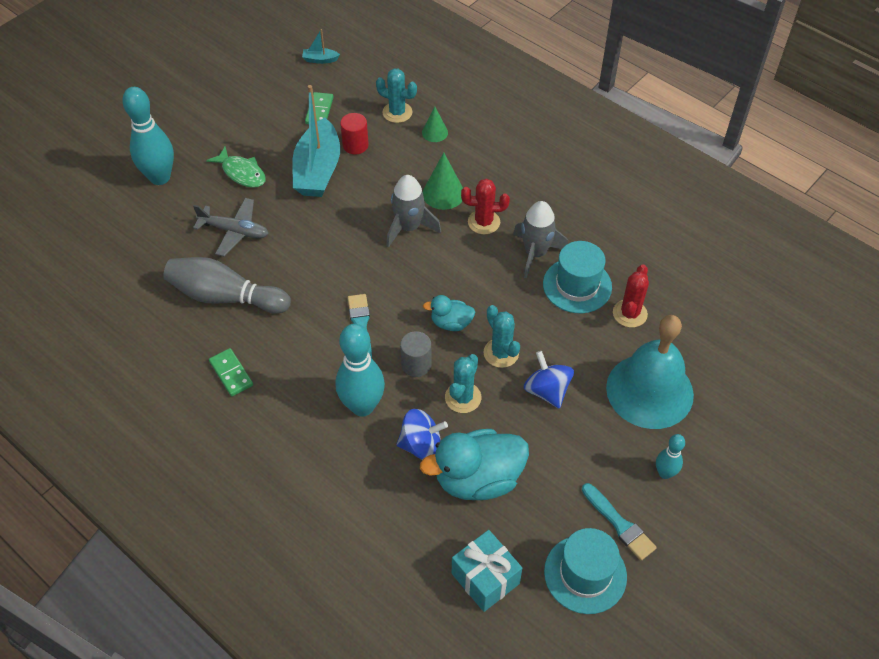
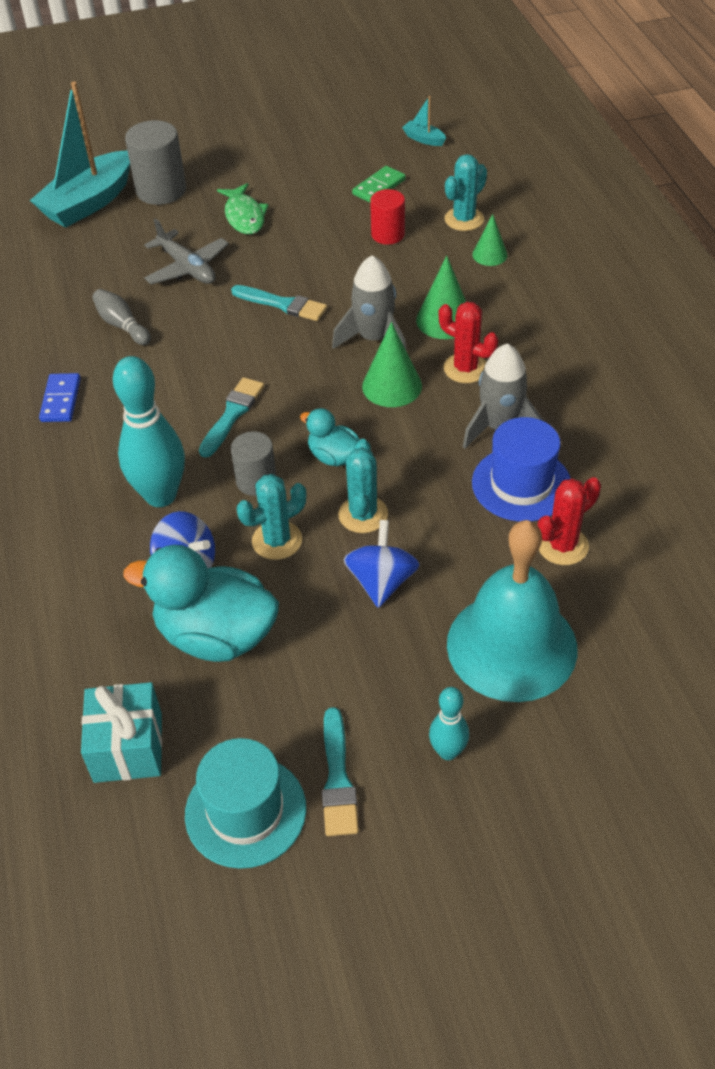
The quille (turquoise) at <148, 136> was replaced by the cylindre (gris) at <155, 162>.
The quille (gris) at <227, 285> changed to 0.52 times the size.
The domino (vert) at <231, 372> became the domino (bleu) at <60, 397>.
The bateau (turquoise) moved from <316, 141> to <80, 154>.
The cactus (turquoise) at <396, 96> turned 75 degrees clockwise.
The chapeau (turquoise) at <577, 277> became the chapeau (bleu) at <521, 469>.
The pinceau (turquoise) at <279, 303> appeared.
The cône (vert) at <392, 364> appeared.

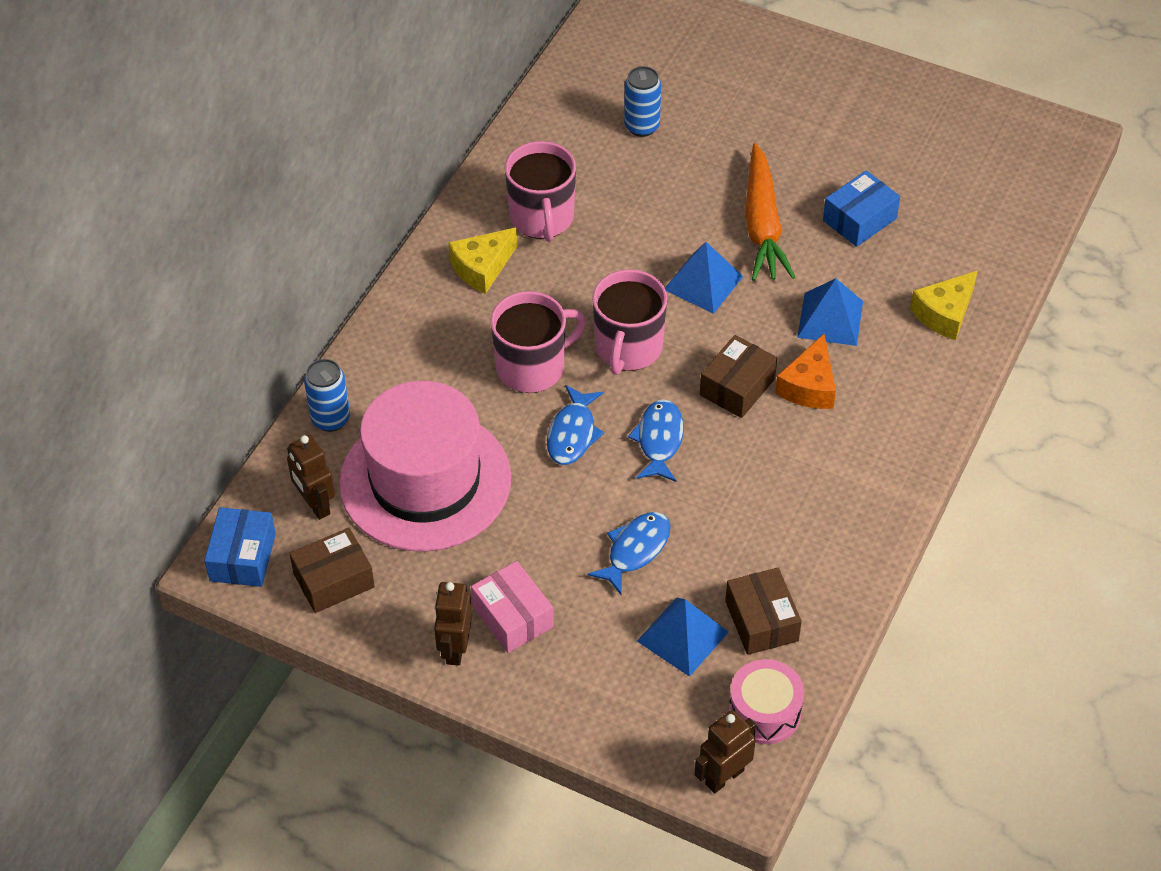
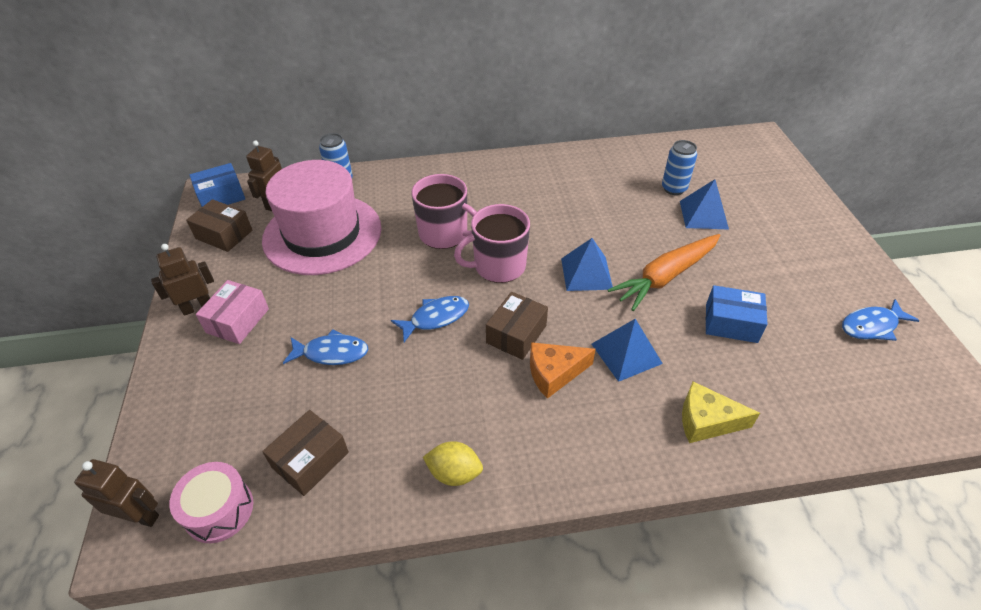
The fromage (jaune) at <483, 260> disappeared.
The tasse (rose) at <540, 191> disappeared.
The poisson (bleu) moved from <575, 425> to <881, 320>.
The pyramide (bleu) moved from <683, 637> to <704, 204>.
The boîte (marron) at <738, 376> turned 60 degrees counterclockwise.
The citron (jaune) at <453, 463> appeared.

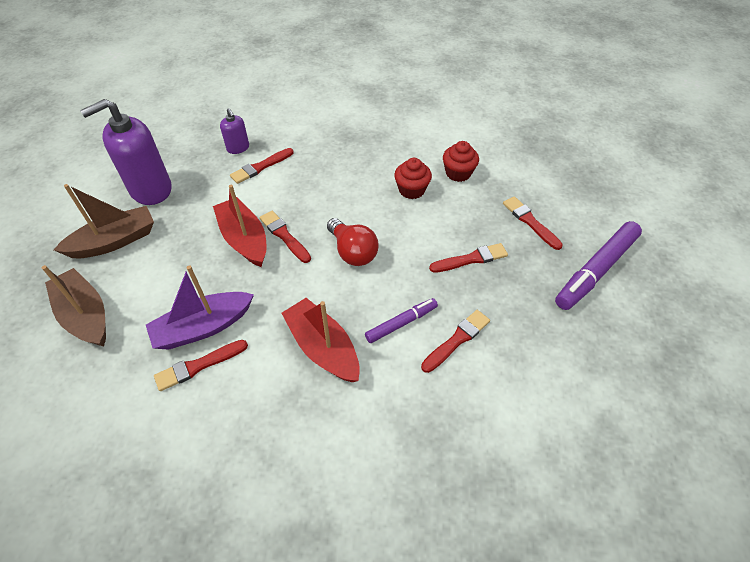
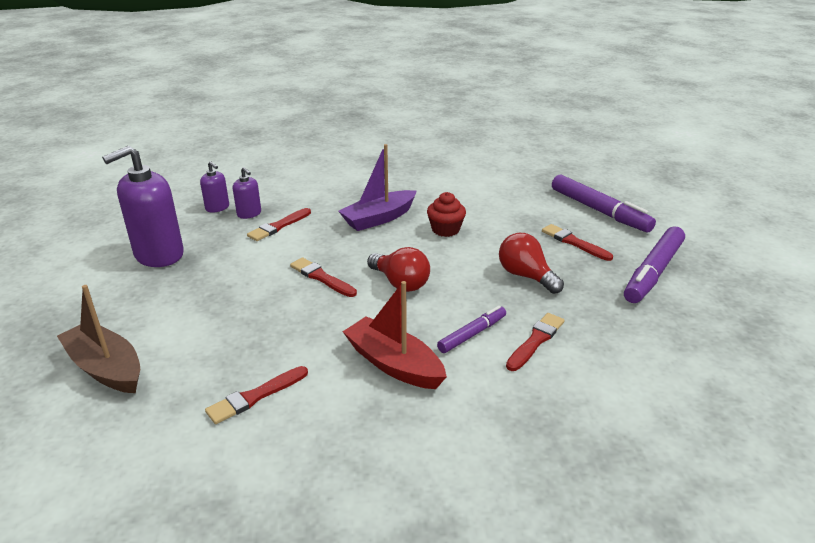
The bateau (marron) at <104, 221> disappeared.
The bateau (violet) moved from <200, 307> to <378, 187>.
The bateau (rouge) at <240, 226> disappeared.
The pinceau (rouge) at <468, 258> was replaced by the ampoule (rouge) at <531, 263>.
The muffin (rouge) at <461, 161> disappeared.
The distributeur de savon (violet) at <214, 187> appeared.
The feutre (violet) at <604, 204> appeared.

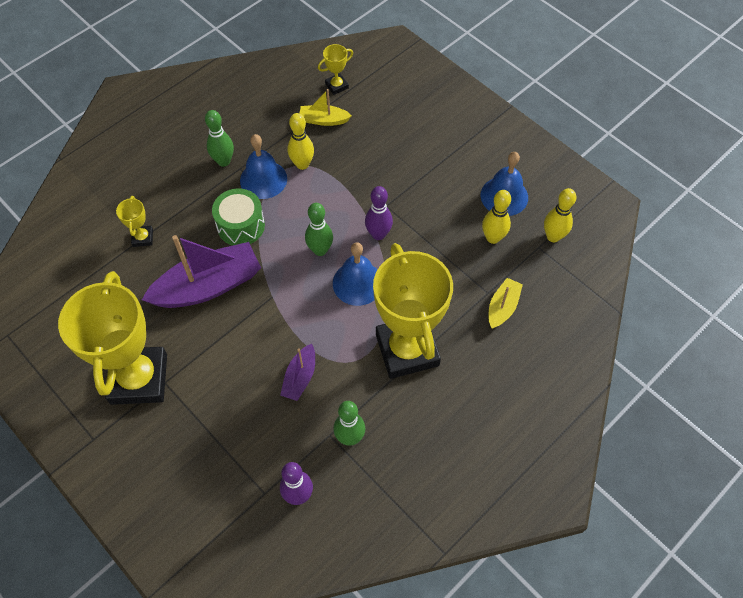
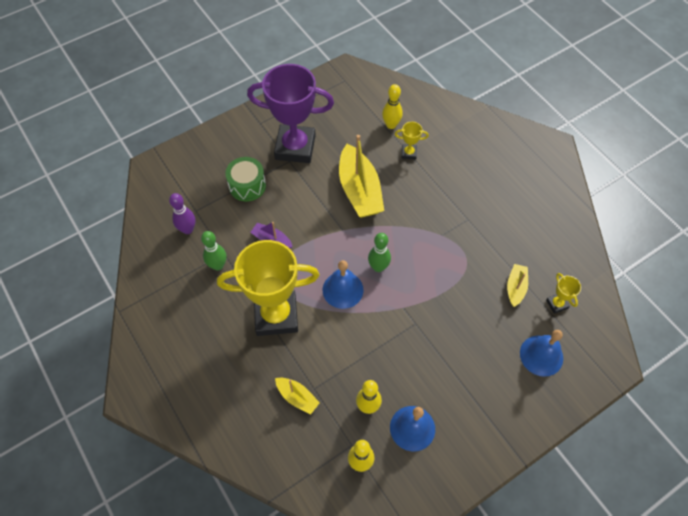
The trophée (jaune) at <112, 338> became the trophée (violet) at <290, 113>.
The bateau (violet) at <201, 271> became the bateau (jaune) at <361, 176>.
The quille (vert) at <219, 138> disappeared.
The tambour (vert) moved from <238, 216> to <245, 179>.
The cloche (bleu) moved from <263, 166> to <541, 353>.
The quille (jaune) moved from <301, 141> to <392, 106>.
The quille (violet) at <379, 213> disappeared.

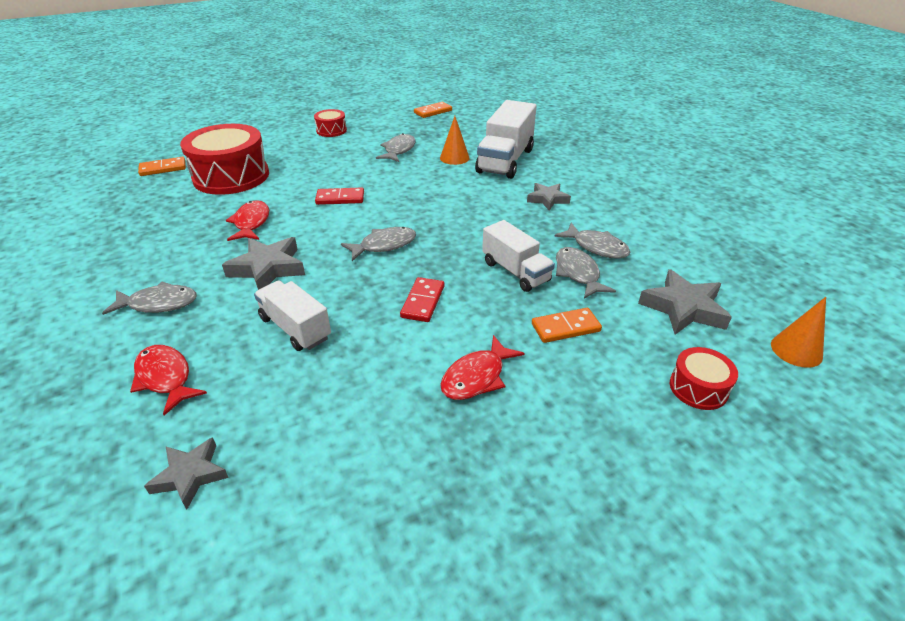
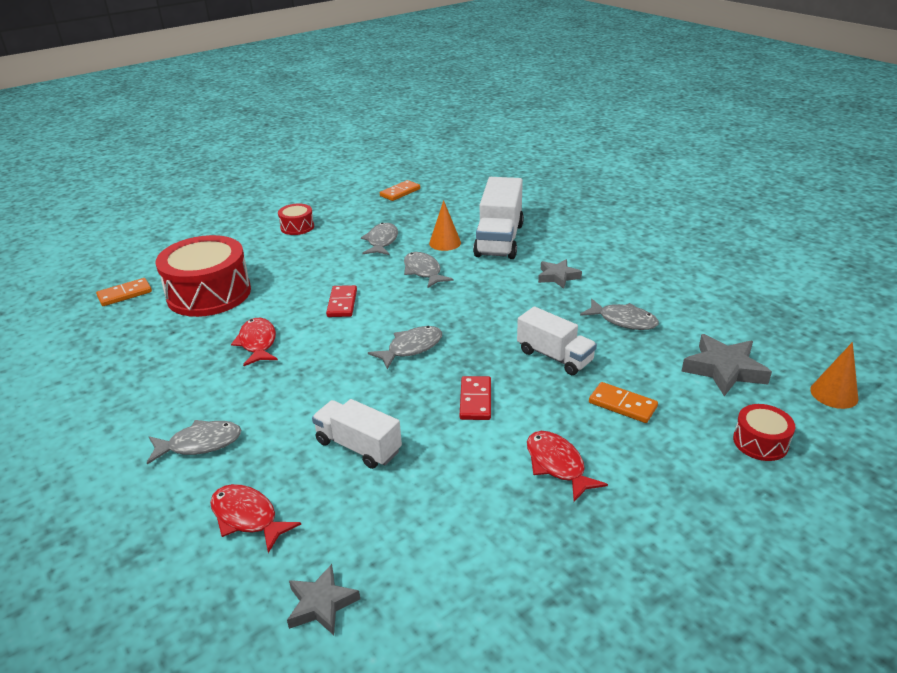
The étoile (gris) at <263, 263> disappeared.
The domino (rouge) at <339, 196> turned 75 degrees counterclockwise.
The poisson (rouge) at <482, 367> turned 120 degrees clockwise.
The domino (orange) at <567, 325> turned 60 degrees clockwise.
The poisson (gris) moved from <586, 273> to <428, 270>.

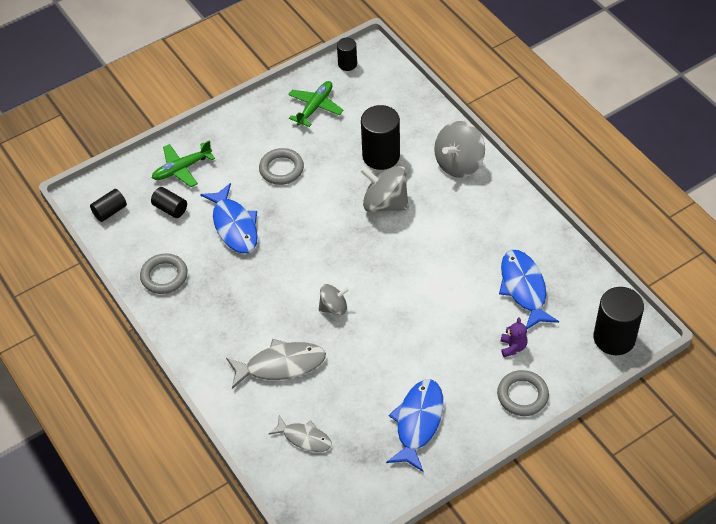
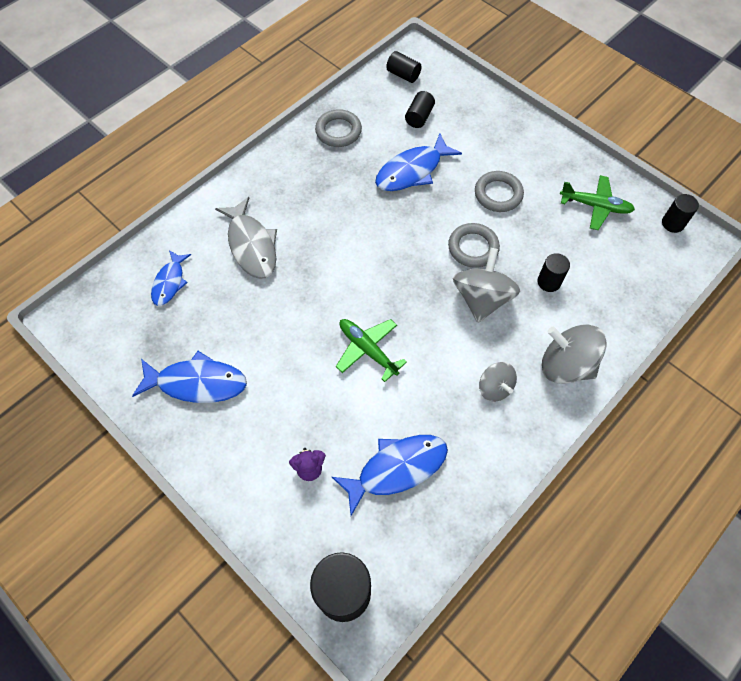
The avion (vert) moved from <183, 163> to <371, 350>.
The poisson (gris) at <300, 434> became the poisson (bleu) at <171, 278>.
The toupie (gris) moved from <334, 299> to <498, 382>.
The cylindre (noir) at <380, 137> changed to 0.54 times the size.
The anneau (gris) moved from <523, 393> to <474, 245>.

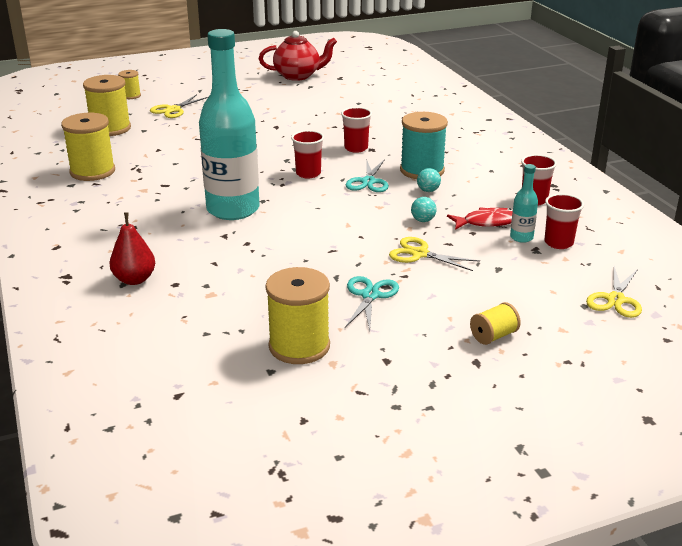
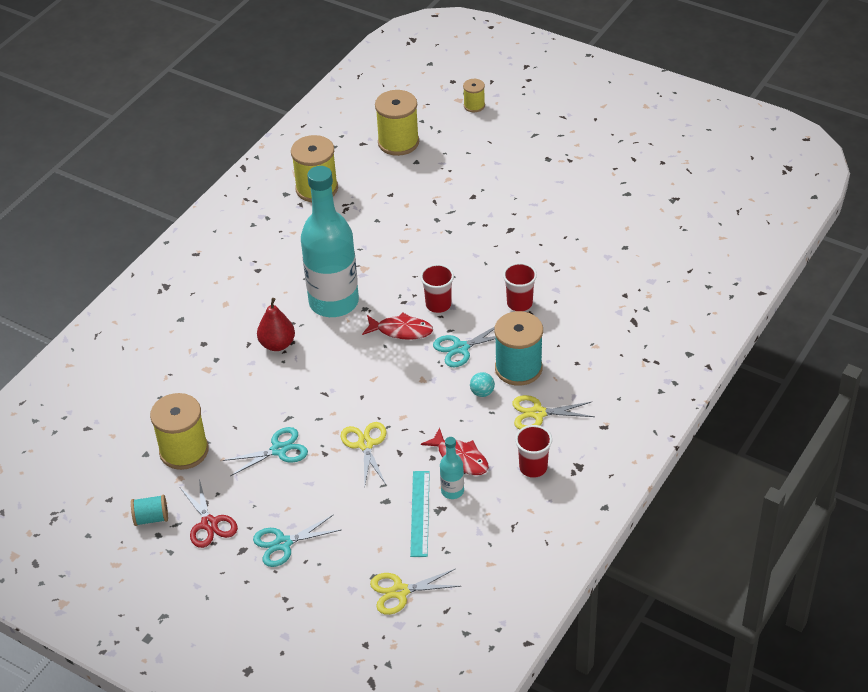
The poire (rouge) moved from <132, 248> to <276, 324>.
The ciseaux (jaune) moved from <179, 106> to <553, 412>.
The théière (rouge) at <298, 56> disappeared.
The balle (turquoise) at <423, 209> disappeared.
The bobine (jaune) at <495, 323> was replaced by the ciseaux (turquoise) at <297, 540>.
The gobelet (rouge) at <564, 221> disappeared.
The bobine (turquoise) at <149, 510> appeared.
The ciseaux (rouge) at <209, 513> appeared.
The poisson (rouge) at <397, 326> appeared.
The règle (turquoise) at <420, 514> appeared.

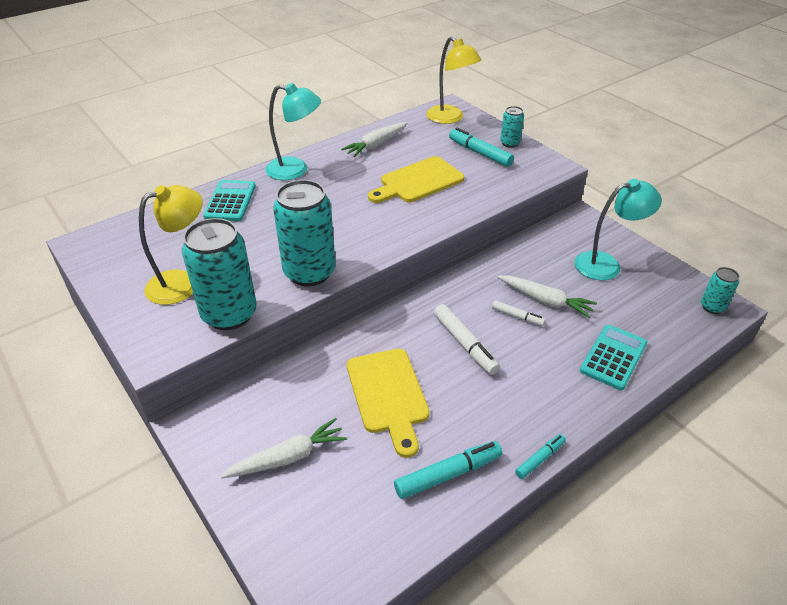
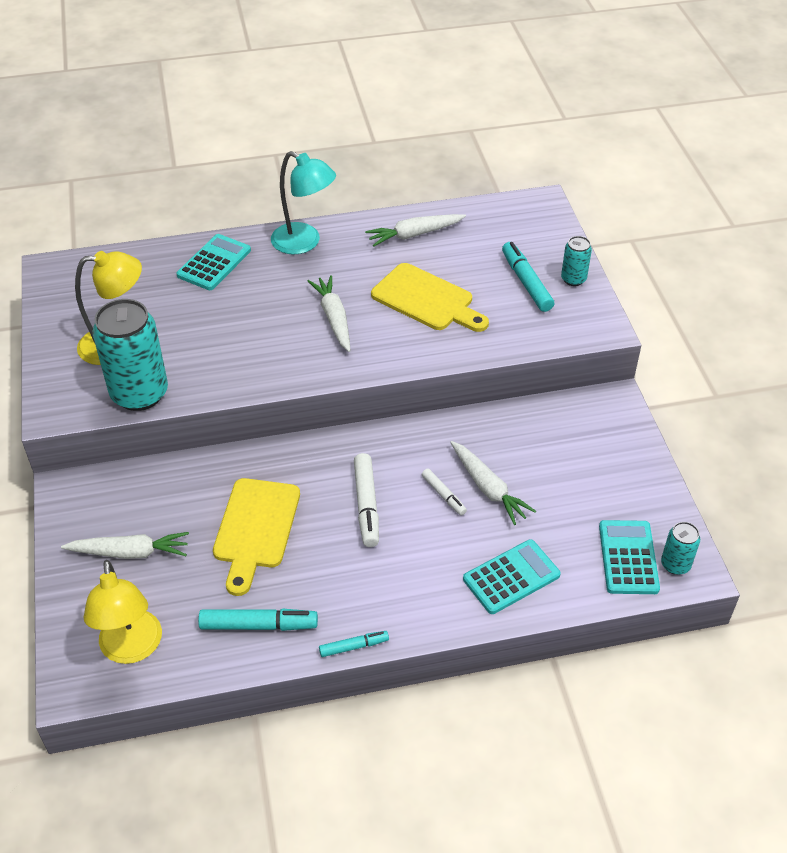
The canette (turquoise) at <304, 233> disappeared.
The planche à découper (jaune) at <416, 179> turned 135 degrees counterclockwise.
The lampe (jaune) moved from <453, 80> to <123, 612>.
The lampe (turquoise) at <618, 230> disappeared.
The carotte (blanc) at <329, 313> appeared.
The calculatrice (turquoise) at <629, 557> appeared.

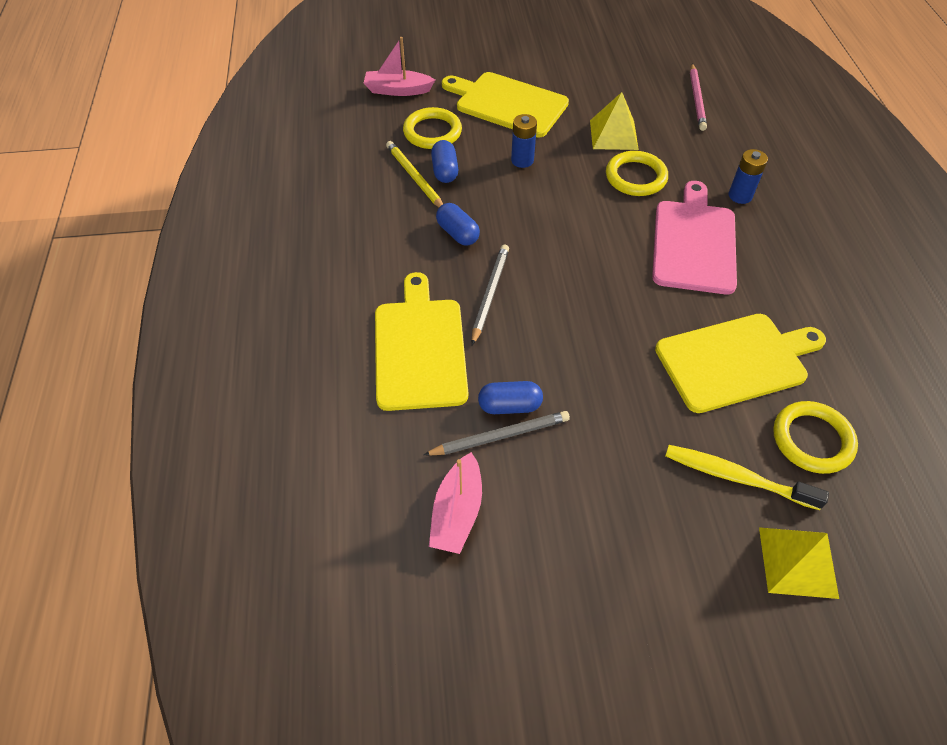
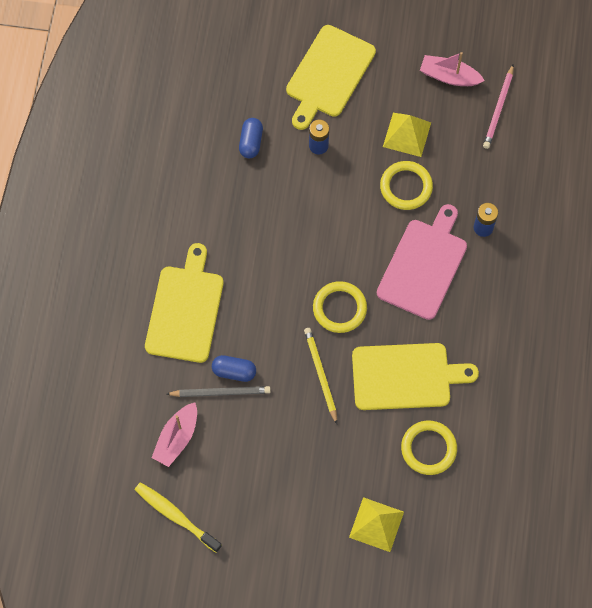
The bateau (rose) moved from <399, 66> to <452, 69>.
The crayon (jaune) moved from <414, 174> to <320, 376>.
The anneau (jaune) moved from <432, 128> to <340, 307>.
The gélule (bleu) at <458, 224> disappeared.
The planche à découper (jaune) at <505, 104> turned 105 degrees counterclockwise.
The crayon (gris) at <490, 294> disappeared.
The brosse à dents (jaune) moved from <747, 477> to <178, 517>.

